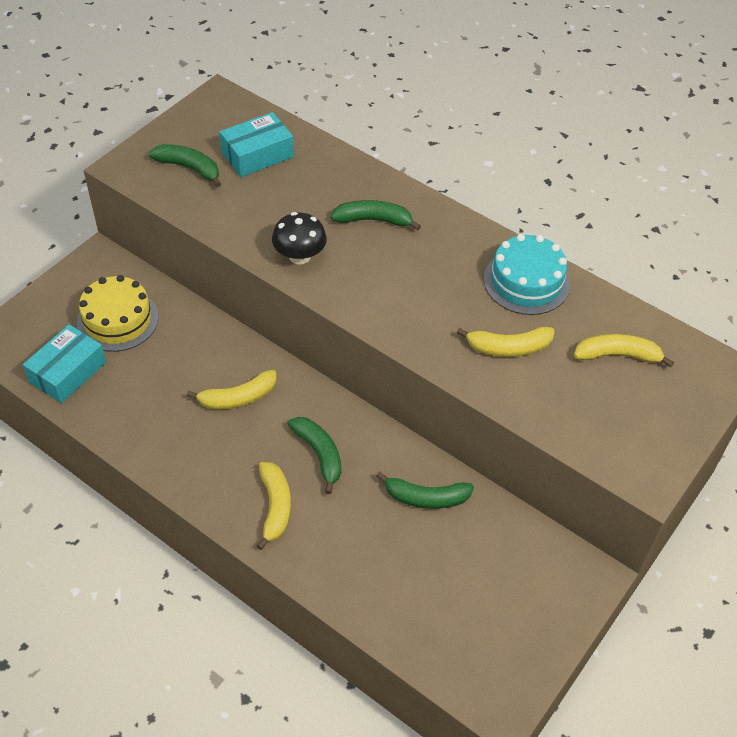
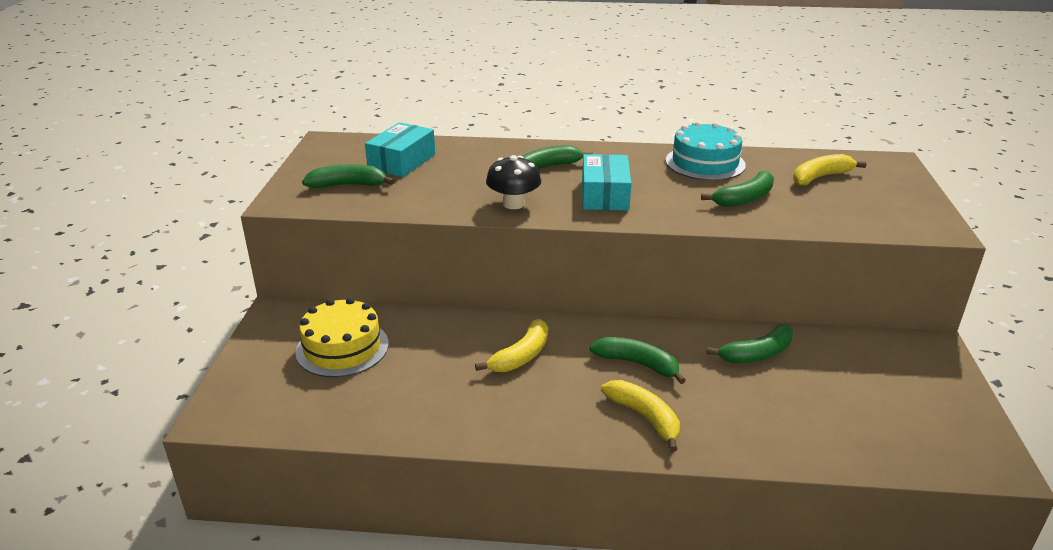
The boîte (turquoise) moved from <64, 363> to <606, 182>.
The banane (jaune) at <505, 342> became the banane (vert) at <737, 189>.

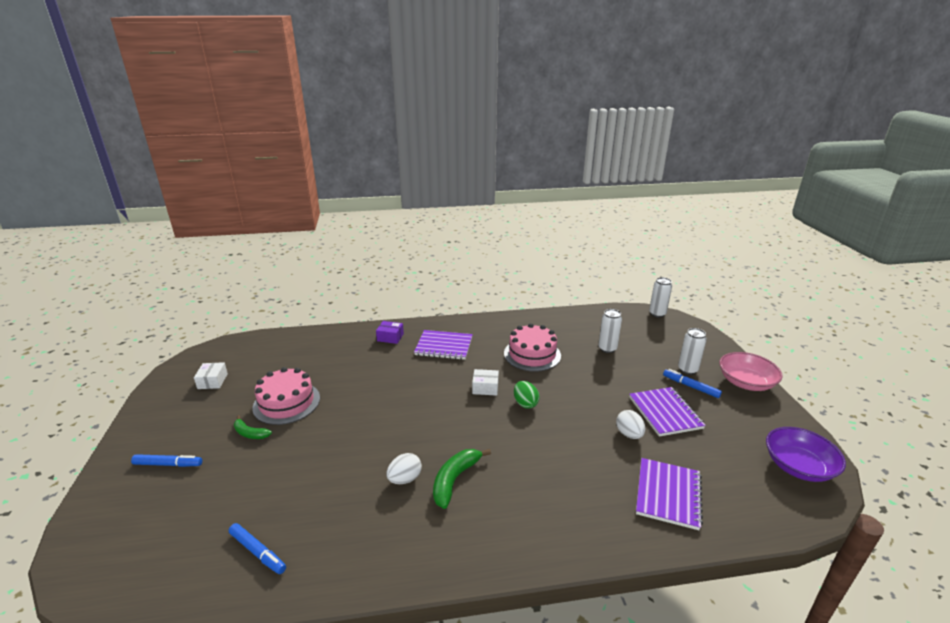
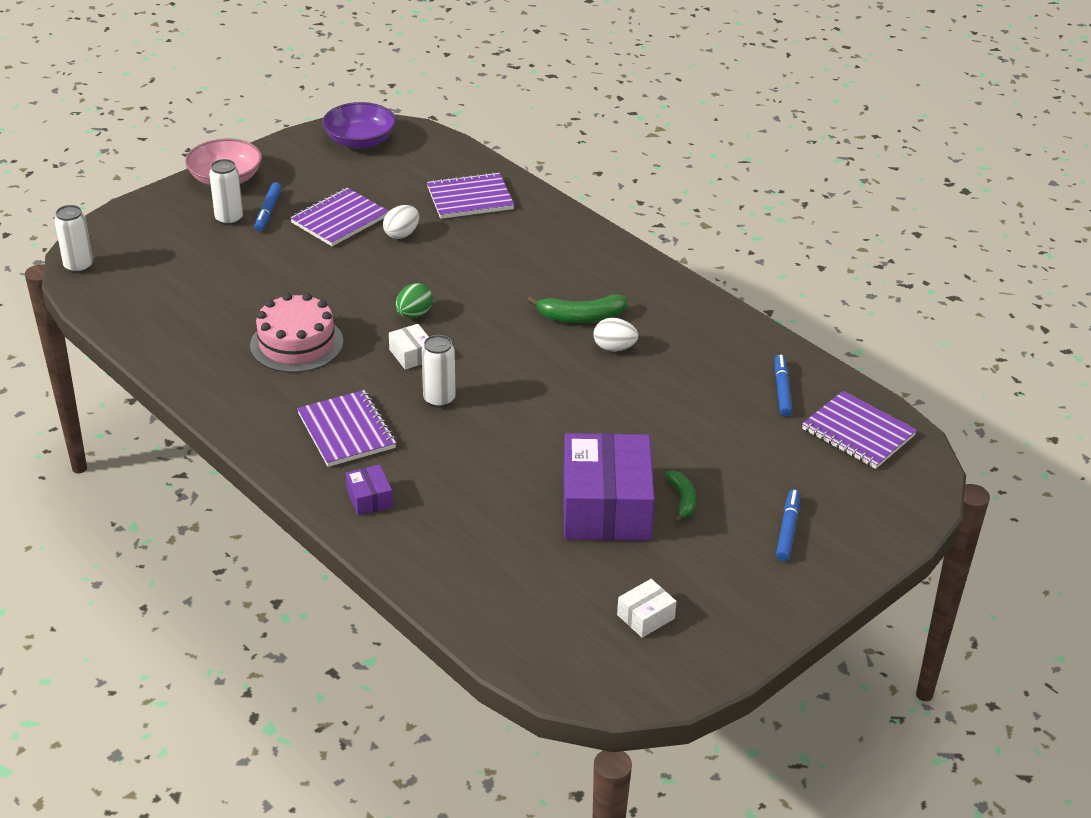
The feutre (bleu) at <166, 460> turned 45 degrees clockwise.
The gâteau (rose) at <286, 396> was replaced by the boîte (violet) at <609, 487>.
The canette (blanc) moved from <610, 331> to <438, 371>.
The carnet (violet) at <859, 430> appeared.

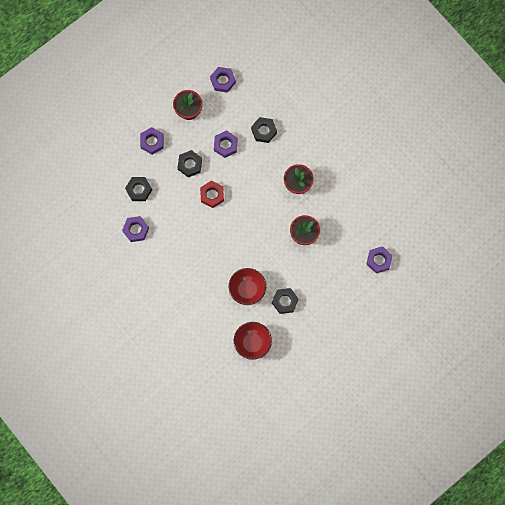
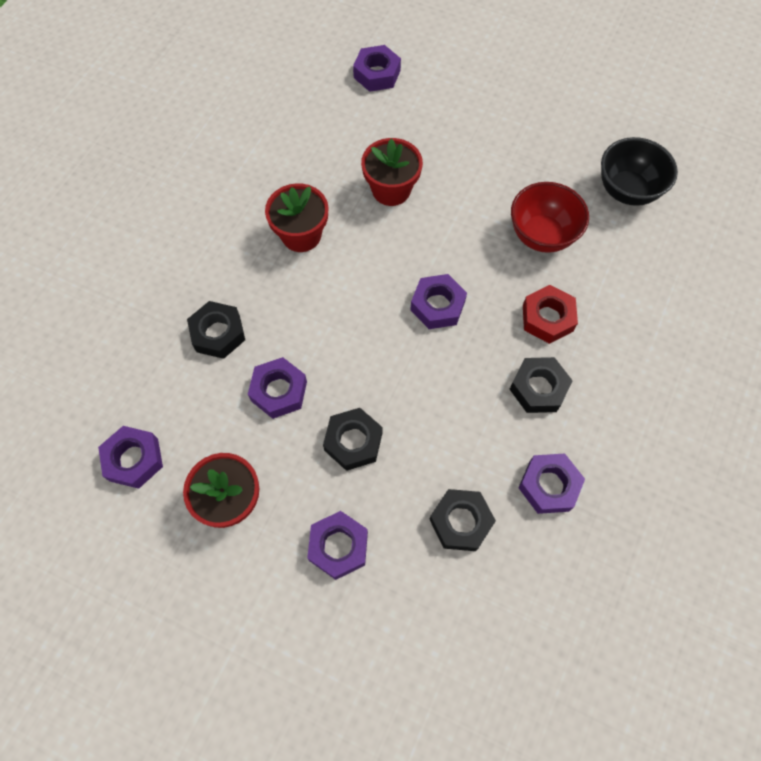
The écrou (rouge) moved from <212, 194> to <550, 314>.
The bol (rouge) at <253, 341> became the bol (noir) at <639, 171>.
The écrou (noir) moved from <285, 301> to <541, 385>.
The écrou (violet) at <438, 301> appeared.

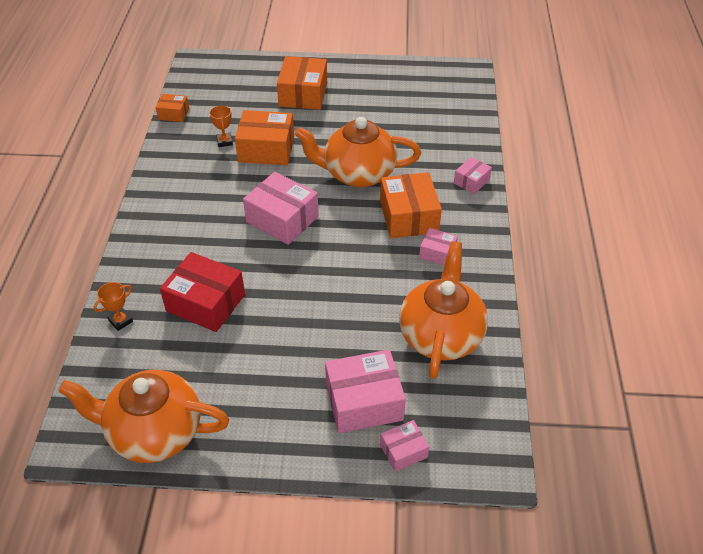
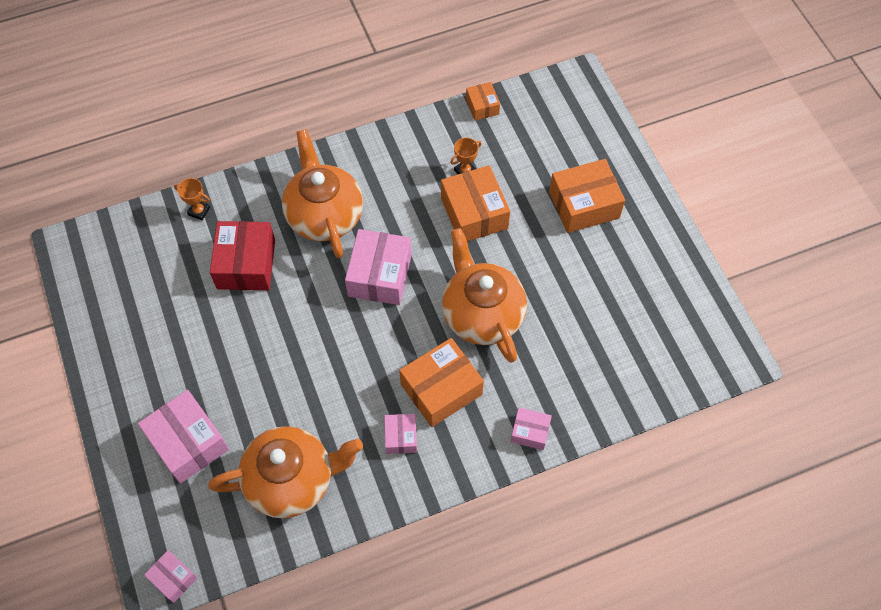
The théière (orange) moved from <143, 416> to <322, 193>.
The boîte (rose) moved from <404, 446> to <170, 576>.

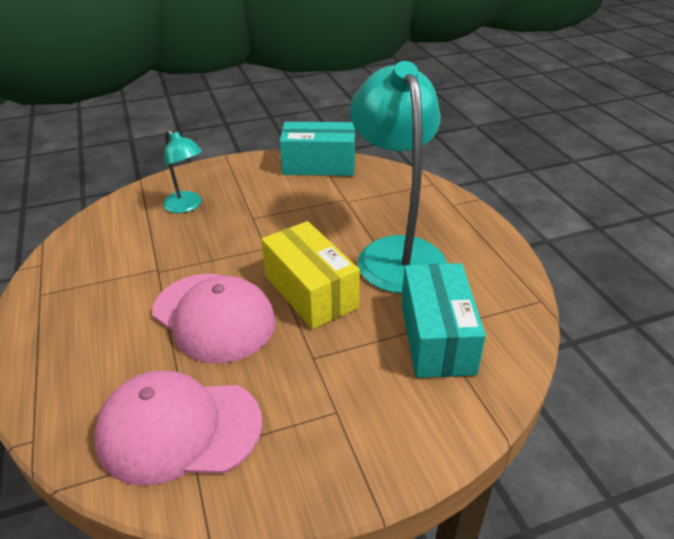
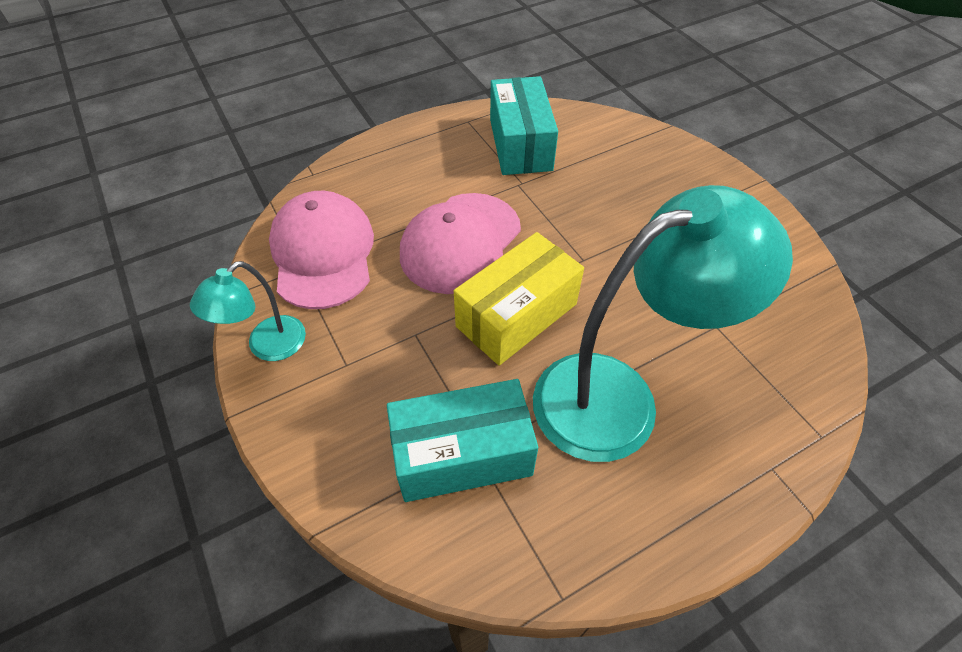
The lampe (turquoise) moved from <182, 171> to <248, 311>.
The boîte (turquoise) moved from <317, 149> to <524, 125>.

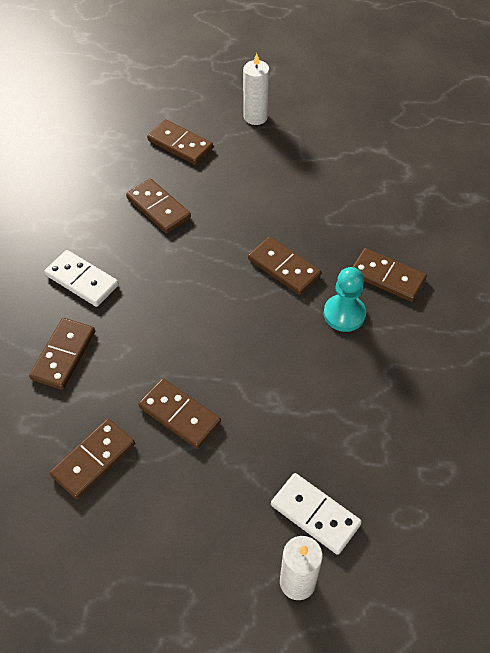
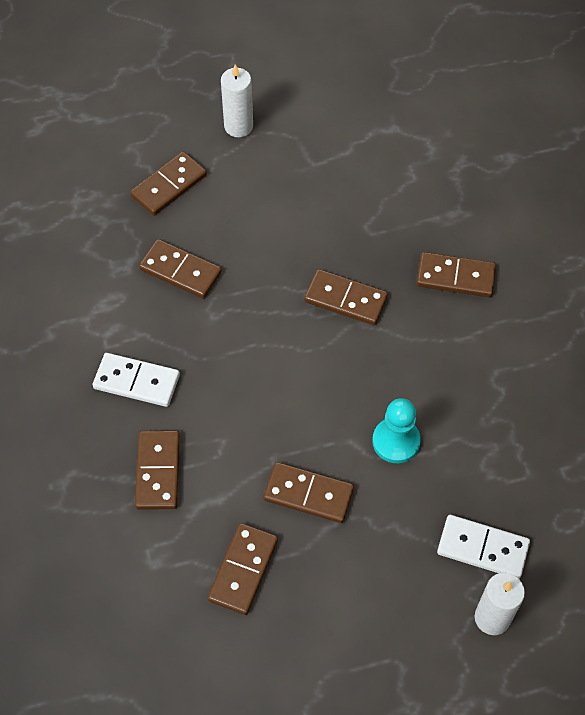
The domino (marron) at <180, 142> turned 60 degrees counterclockwise.
The pion (turquoise) moved from <345, 299> to <396, 430>.

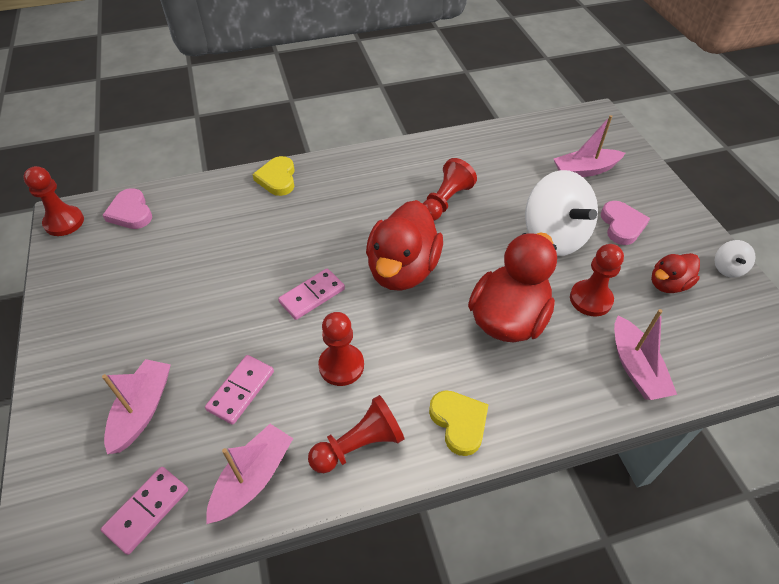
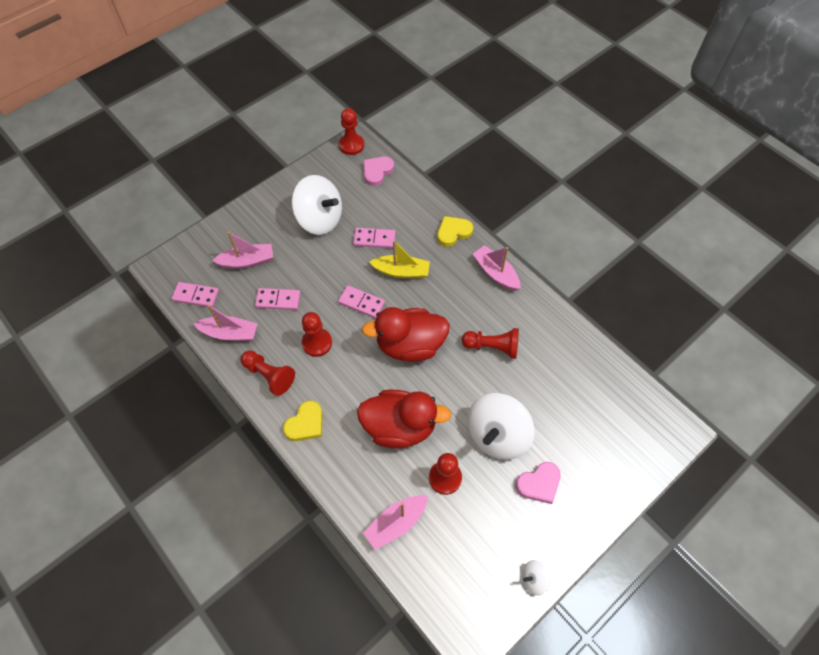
The bateau (rose) moved from <589, 146> to <497, 268>.
The canard (rouge) at <675, 273> disappeared.
The toupie (blanc) at <316, 205> appeared.
The domino (rose) at <374, 238> appeared.
The bateau (jaune) at <399, 259> appeared.

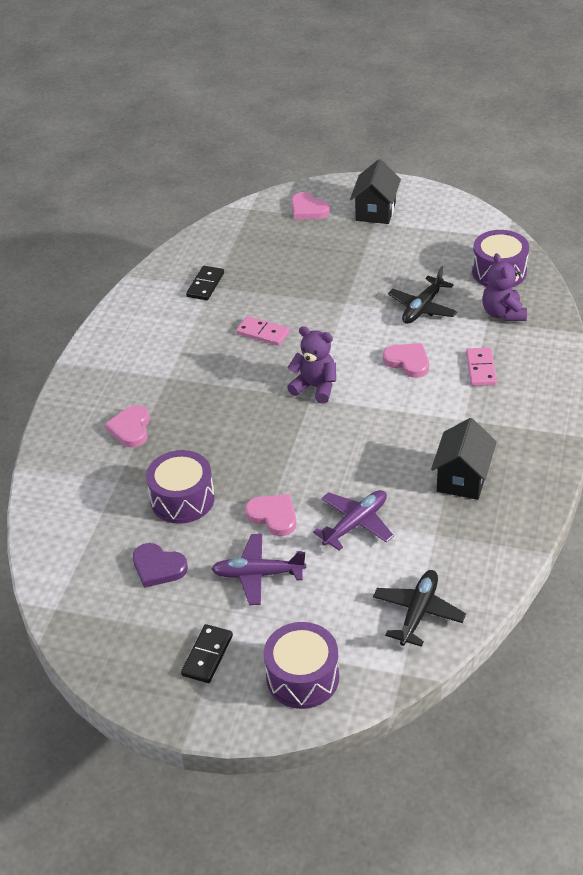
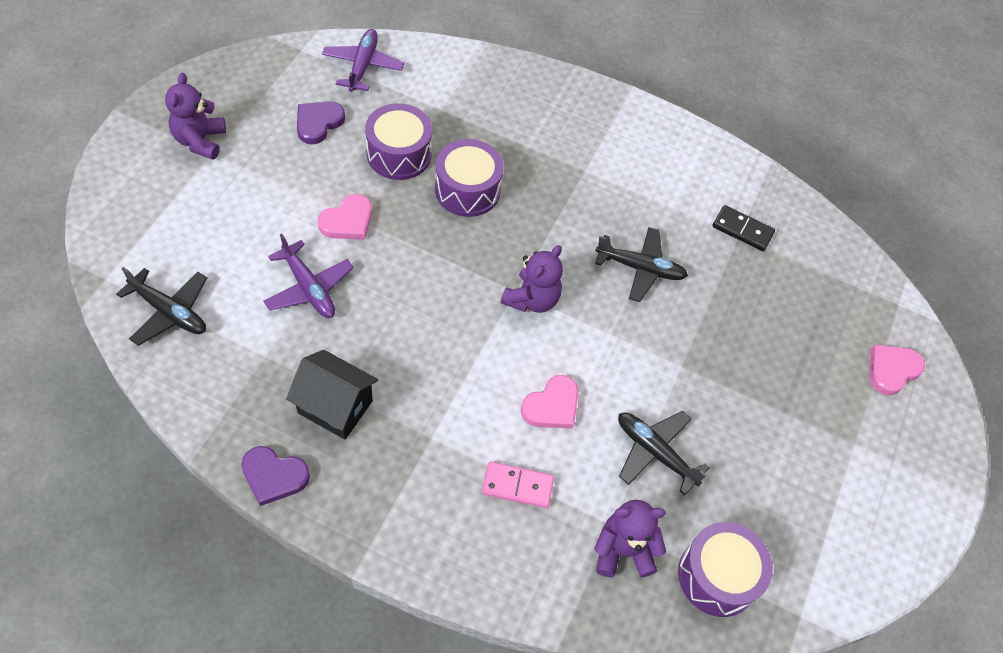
The cœur (rose) at <127, 426> disappeared.
The domino (noir) at <207, 653> was replaced by the ours en peluche (violet) at <195, 116>.
The avion (violet) moved from <258, 569> to <363, 60>.
The domino (rose) at <263, 331> was replaced by the avion (noir) at <641, 264>.
The tambour (violet) moved from <301, 665> to <469, 178>.
The maison (noir) at <375, 191> disappeared.
The cœur (violet) at <275, 476> appeared.

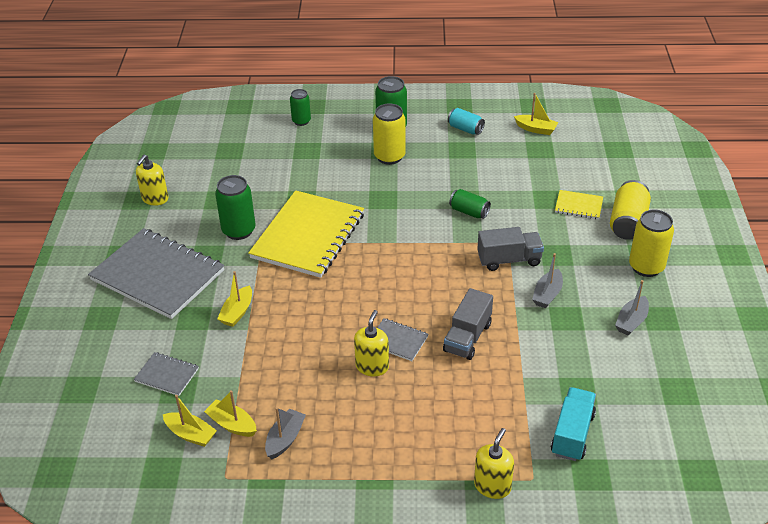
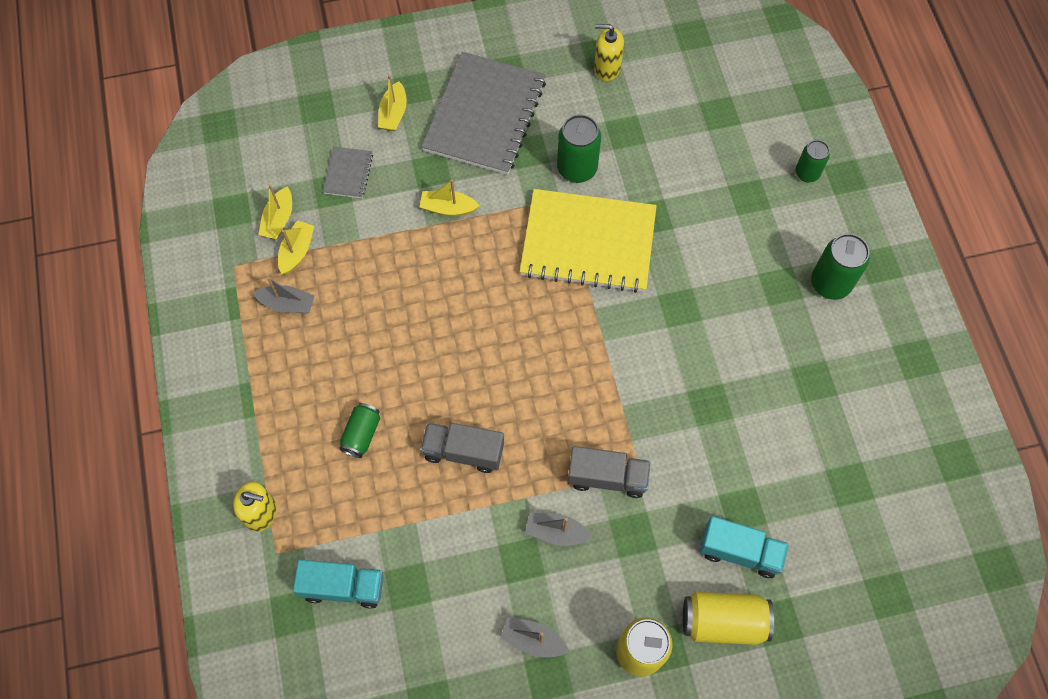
The distributeur de savon (jaune) at <371, 343> disappeared.
The canette (jaune) at <389, 134> disappeared.
The carnet (gris) at <403, 339> disappeared.
The canette (turquoise) at <466, 121> disappeared.
The canette (vert) moved from <470, 204> to <359, 430>.
The camion (gris) at <510, 249> turned 60 degrees counterclockwise.
The bateau (jaune) moved from <536, 114> to <392, 103>.
The carnet (jaune) at <579, 204> was replaced by the camion (turquoise) at <744, 547>.

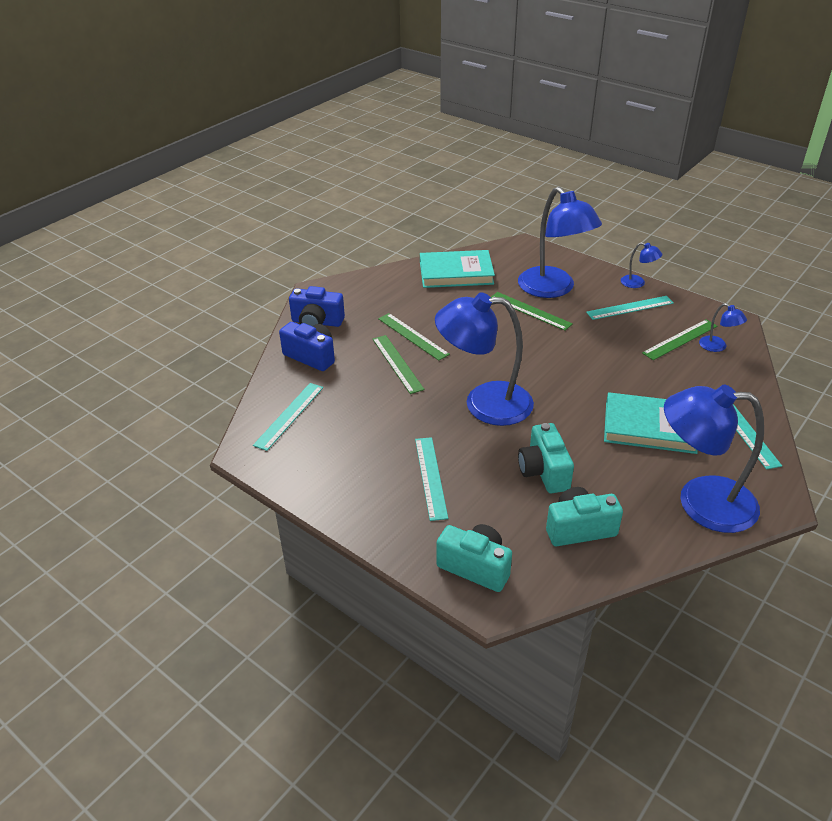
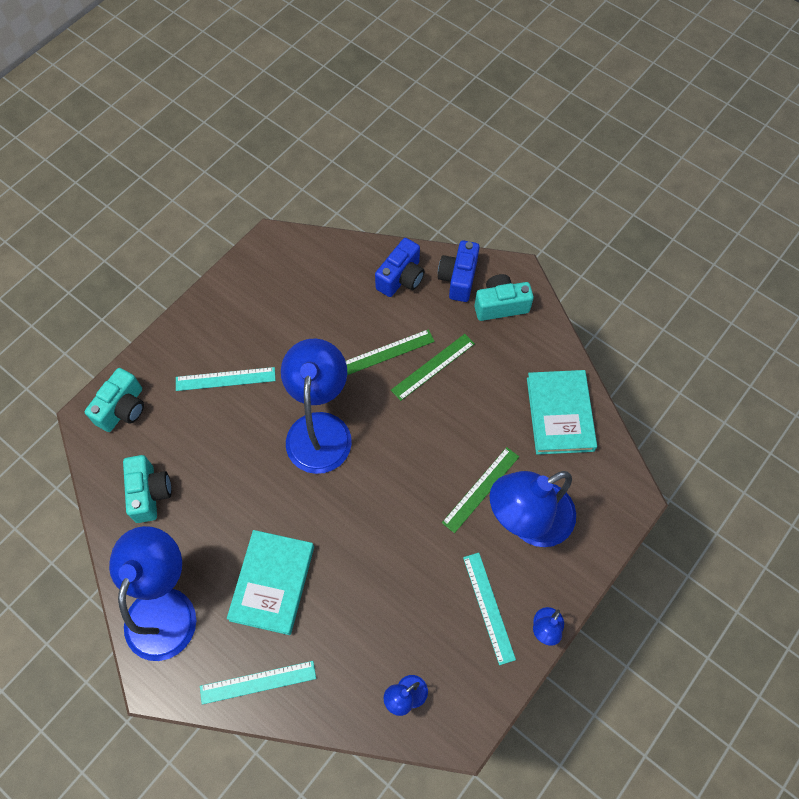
The règle (turquoise) at <288, 417> disappeared.
The appareil photo (turquoise) moved from <546, 458> to <504, 297>.
The règle (vert) at <679, 339> disappeared.

